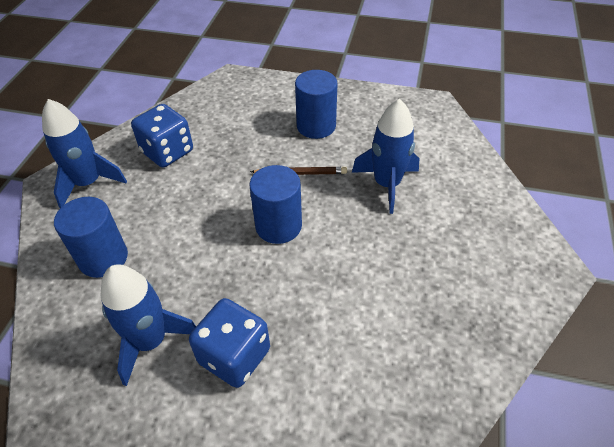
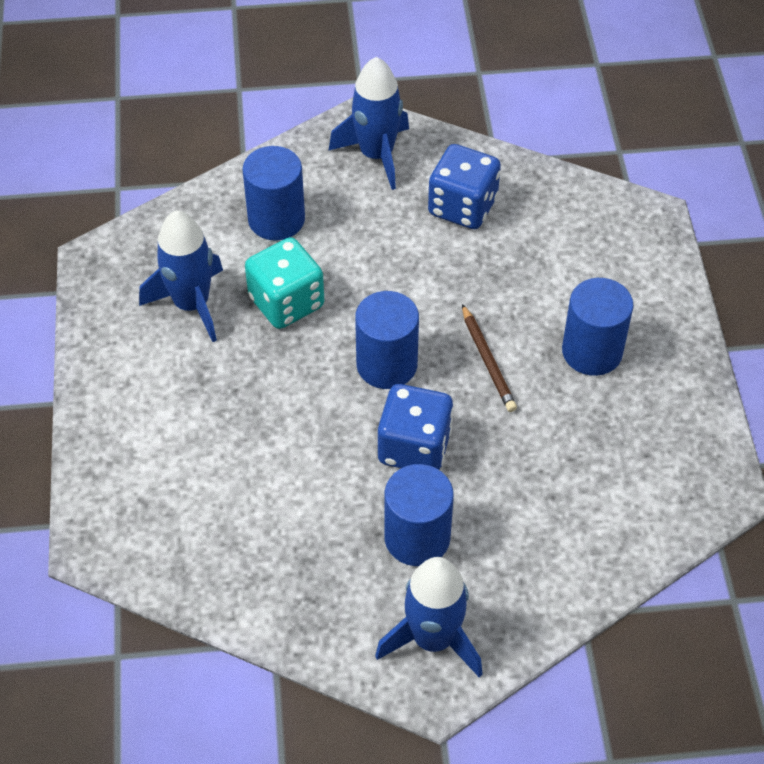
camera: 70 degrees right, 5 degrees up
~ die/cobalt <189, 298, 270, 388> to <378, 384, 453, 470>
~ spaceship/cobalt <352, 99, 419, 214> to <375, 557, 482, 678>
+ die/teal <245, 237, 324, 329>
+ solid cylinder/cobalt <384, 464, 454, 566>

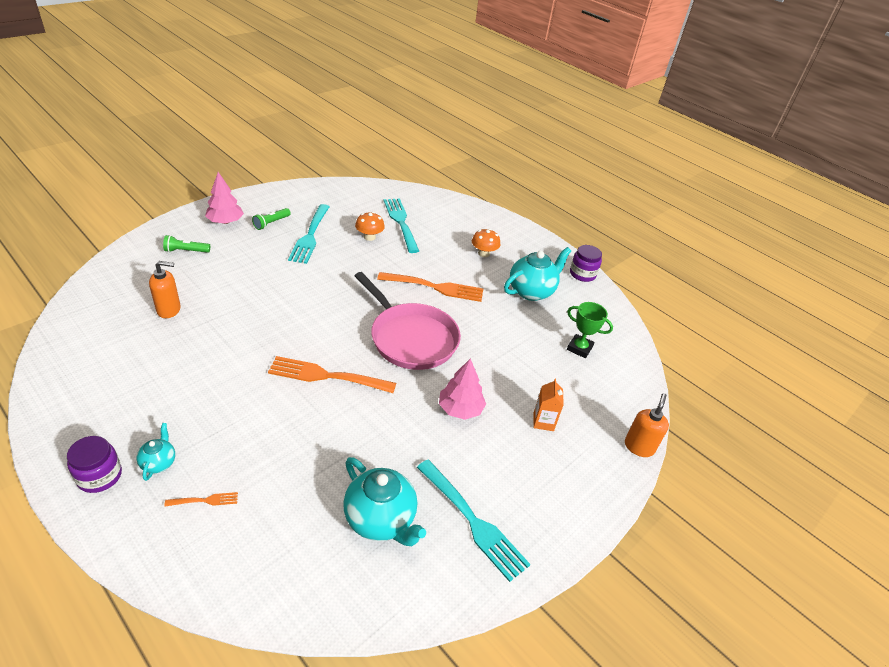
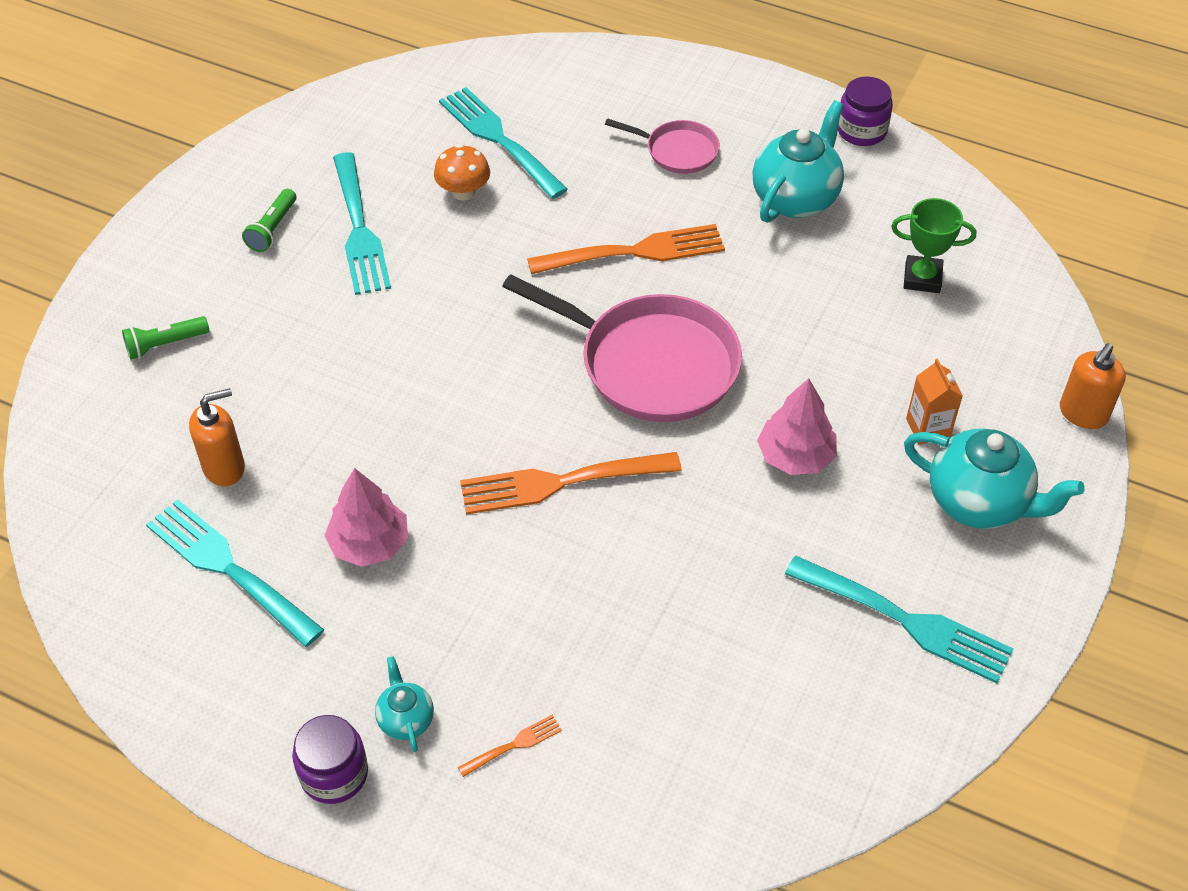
camera: 15 degrees left, 10 degrees up
~ fir tree/rosy <205, 172, 244, 224> to <324, 468, 408, 567>
~ tea pot/teal <343, 457, 426, 546> to <904, 428, 1085, 529>
~ fungus/bright orange <472, 229, 500, 257> to frying pan/rosy <605, 118, 720, 174>
~ soap dispenser/bright orange <625, 393, 669, 457> = <1060, 343, 1126, 429> 150 degrees counterclockwise
+ fork/teal <146, 499, 324, 647>

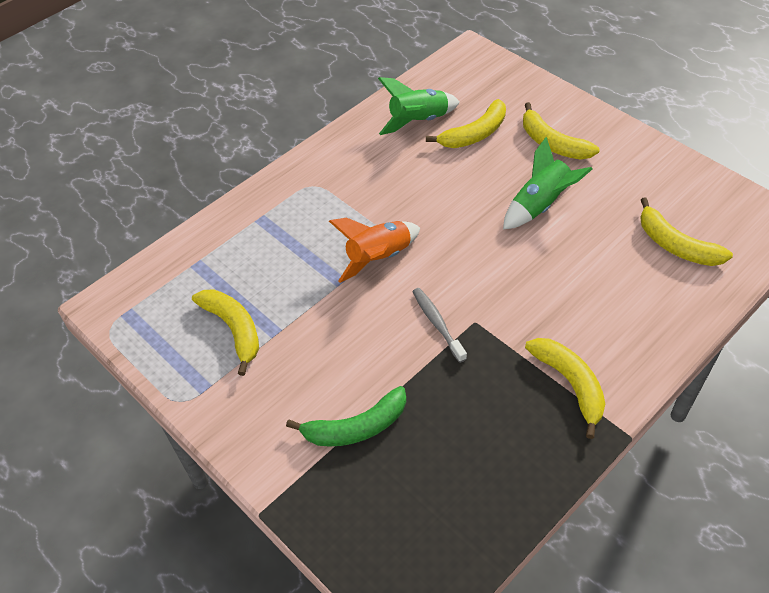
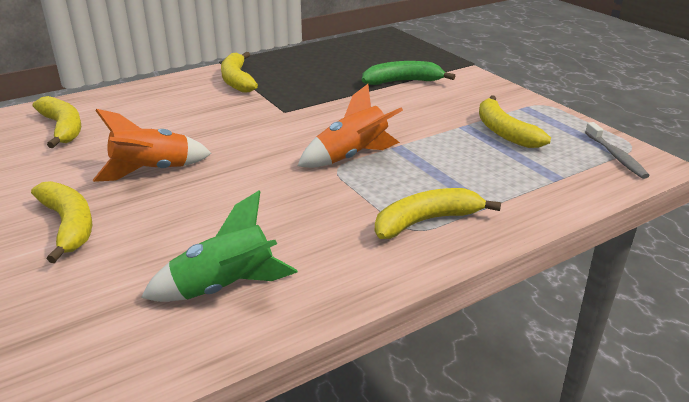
camera: 170 degrees left, 20 degrees down
~ toothbrush/ash-grey <412, 288, 467, 363> to <585, 122, 650, 179>
~ banana/yellow <426, 99, 506, 148> to <375, 188, 501, 239>
~ spaceship/emerald <503, 136, 593, 229> to spaceship/bright orange <93, 109, 212, 182>

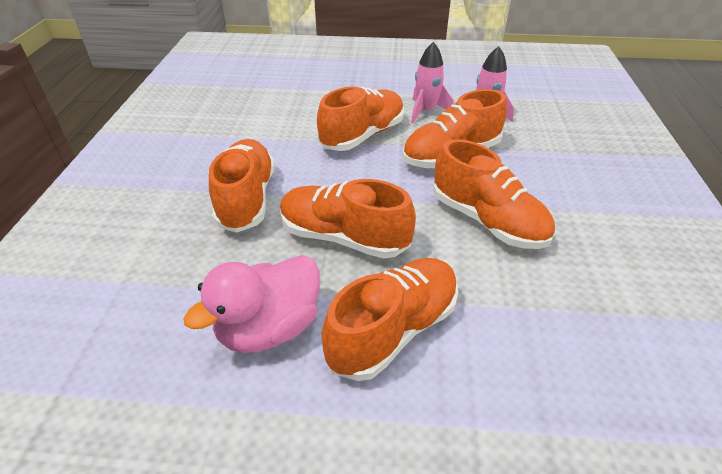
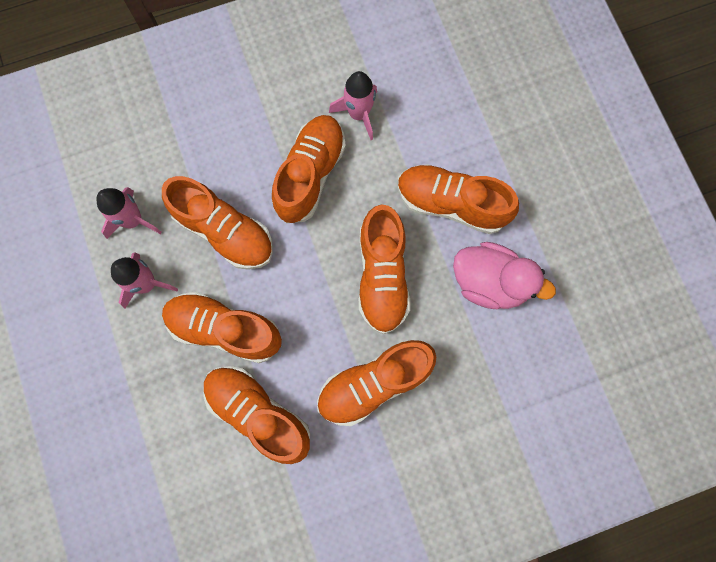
camera: 115 degrees left, 35 degrees up
+ sneaker/bright orange <203, 366, 311, 464>
+ spaceship/rosy <329, 71, 377, 140>

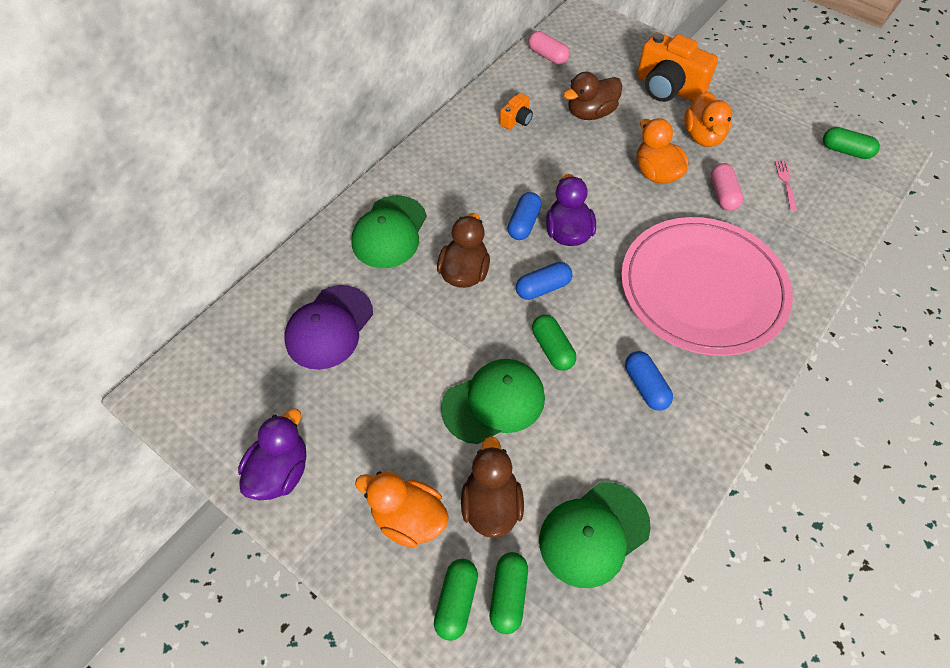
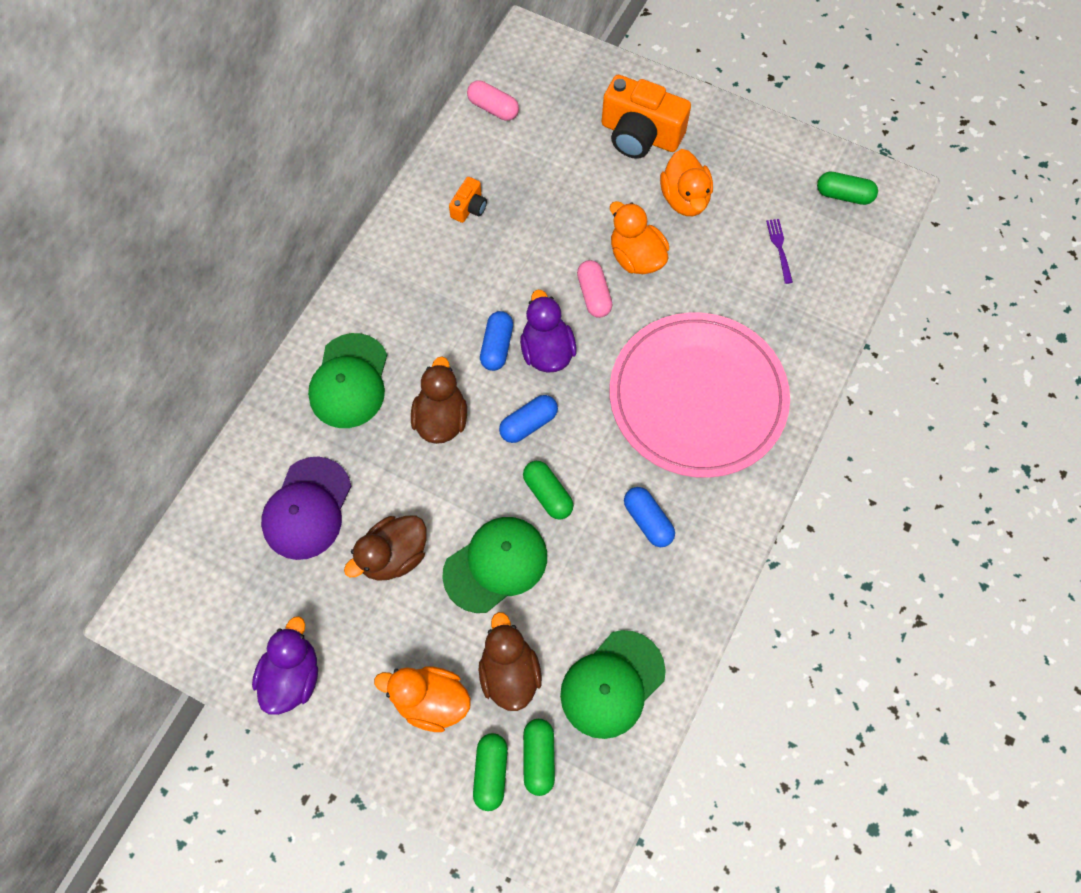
camera: 10 degrees left, 10 degrees up
~ rubber duck/brown <563, 72, 622, 120> to <344, 515, 427, 581>
~ pill shape/rosy <711, 163, 743, 211> to <577, 260, 612, 318>
~ fork/rosy <775, 160, 797, 210> to fork/violet <766, 219, 793, 284>

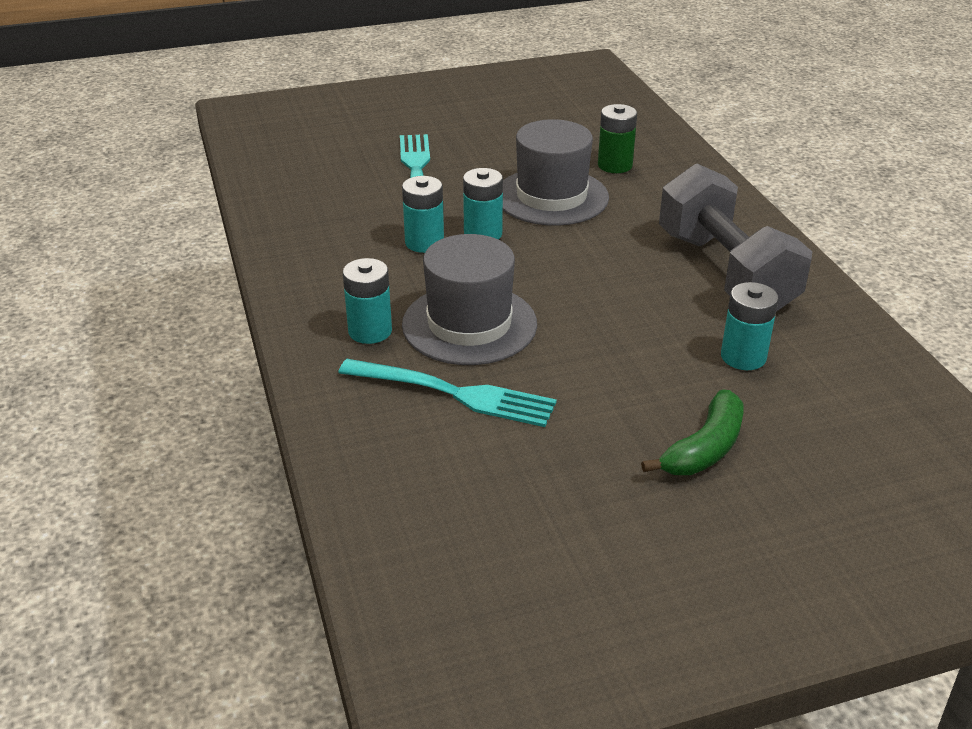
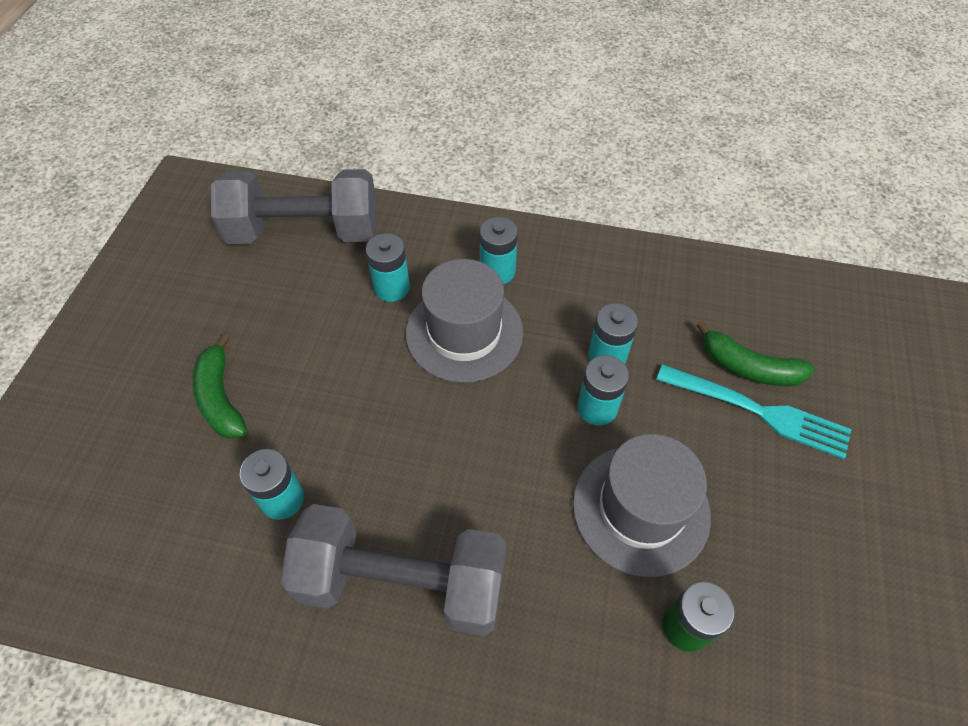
camera: 120 degrees right, 20 degrees up
~ fork/teal <338, 359, 557, 427> to AA battery/teal <366, 233, 410, 302>
+ hand weight/ash-grey <211, 169, 376, 244>
+ banana/emerald <696, 321, 815, 386>

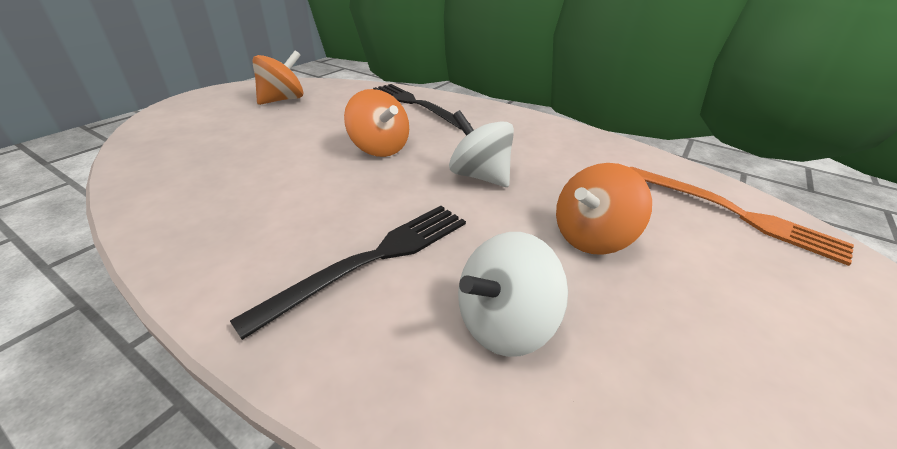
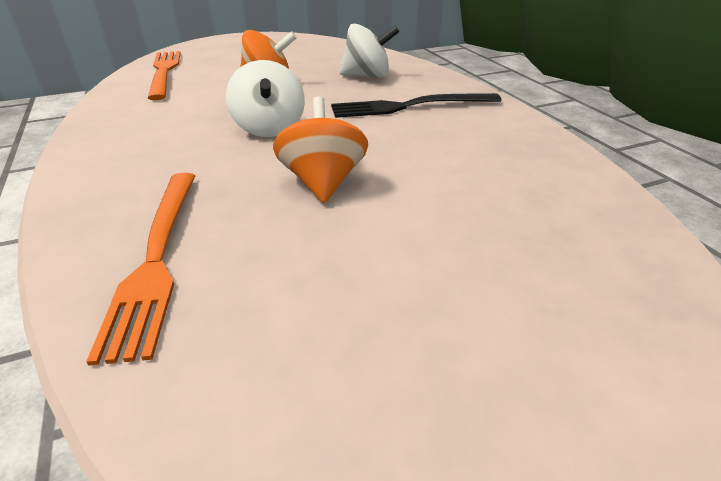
camera: 145 degrees left, 0 degrees up
- spinning top/bright orange <252, 51, 303, 105>
~ fork/black <373, 84, 471, 129> to fork/bright orange <86, 173, 195, 366>

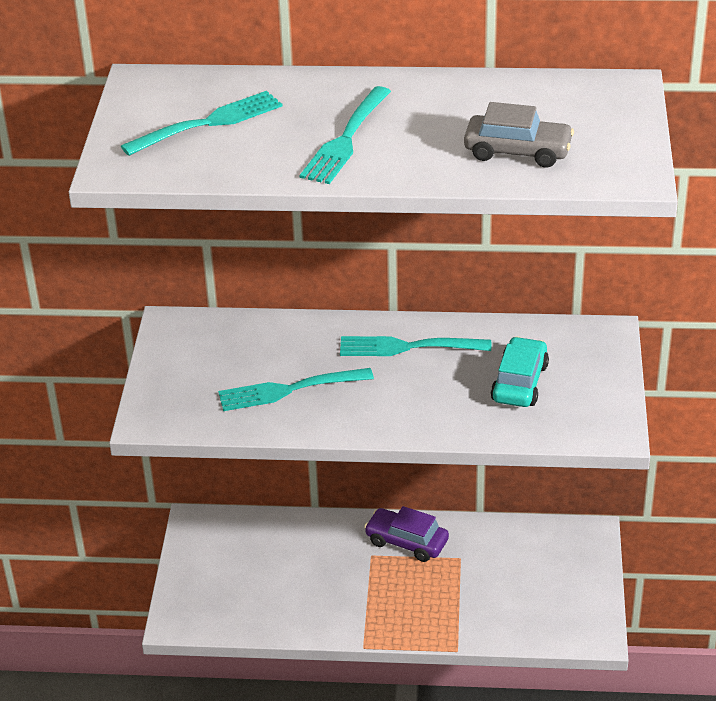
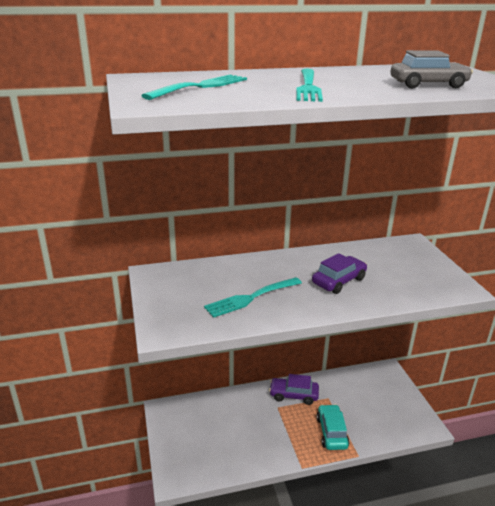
camera: 20 degrees left, 10 degrees down
- fork/teal <340, 336, 491, 356>
~ toy car/teal <491, 337, 549, 407> to <317, 404, 349, 450>
+ toy car/violet <312, 253, 367, 294>

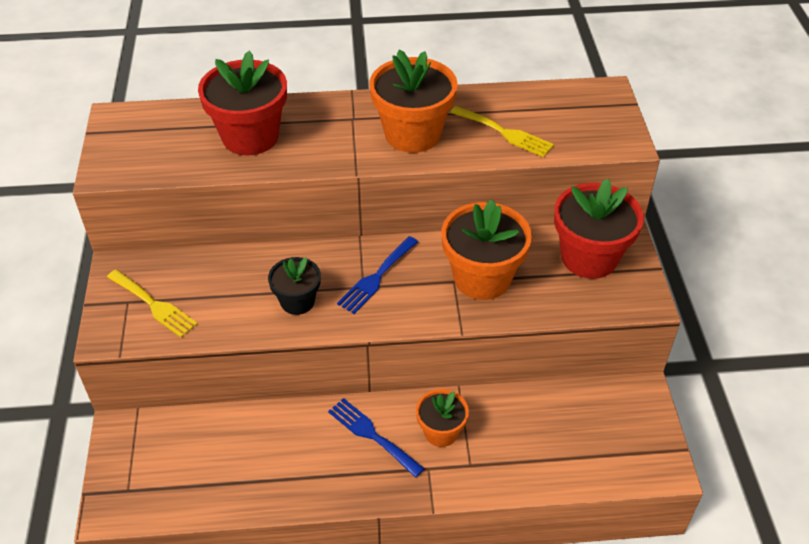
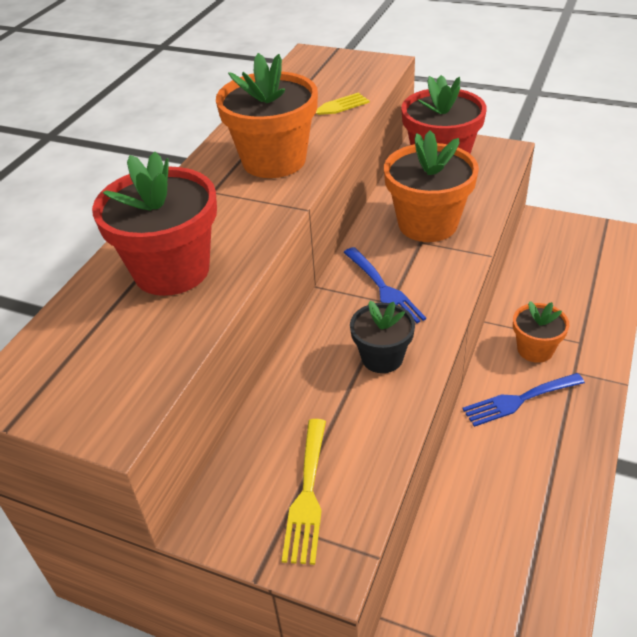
camera: 60 degrees left, 5 degrees down
~ fork/yellow <107, 270, 198, 338> = <282, 419, 326, 565> 120 degrees clockwise

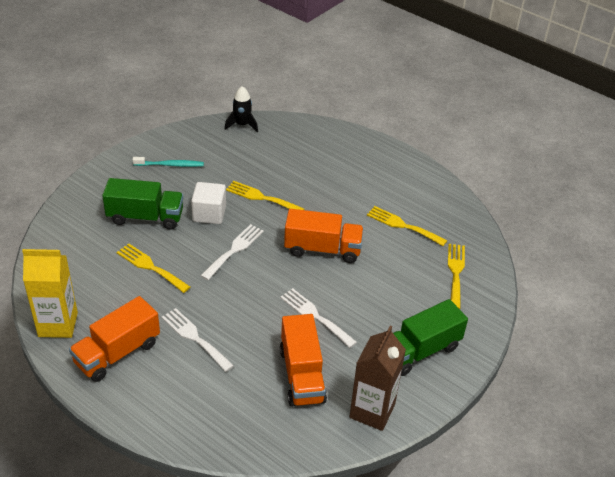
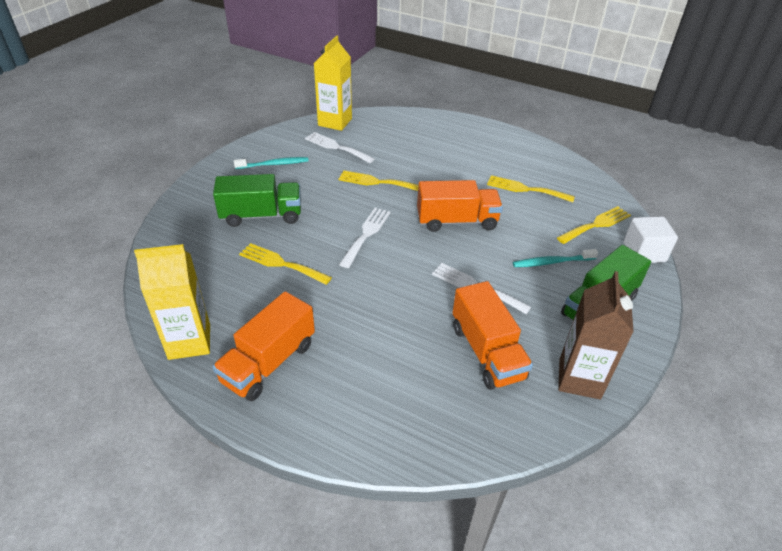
camera: 10 degrees left, 0 degrees up
~ fork/snow-white <162, 308, 234, 372> to <305, 132, 374, 163>
~ cube/snow-white <191, 182, 226, 224> to <623, 216, 678, 263>
~ spaceship/black <225, 86, 258, 132> to juice carton/yellow <314, 35, 352, 131>
~ fork/yellow <448, 244, 465, 309> = <557, 206, 631, 244> 60 degrees clockwise
+ toothbrush/teal <513, 249, 598, 267>

